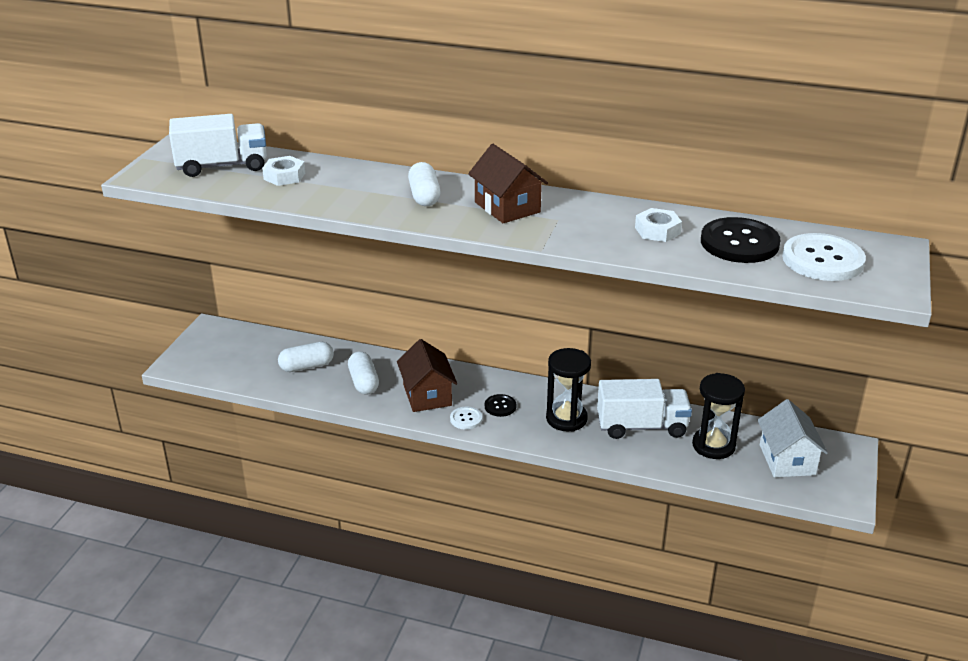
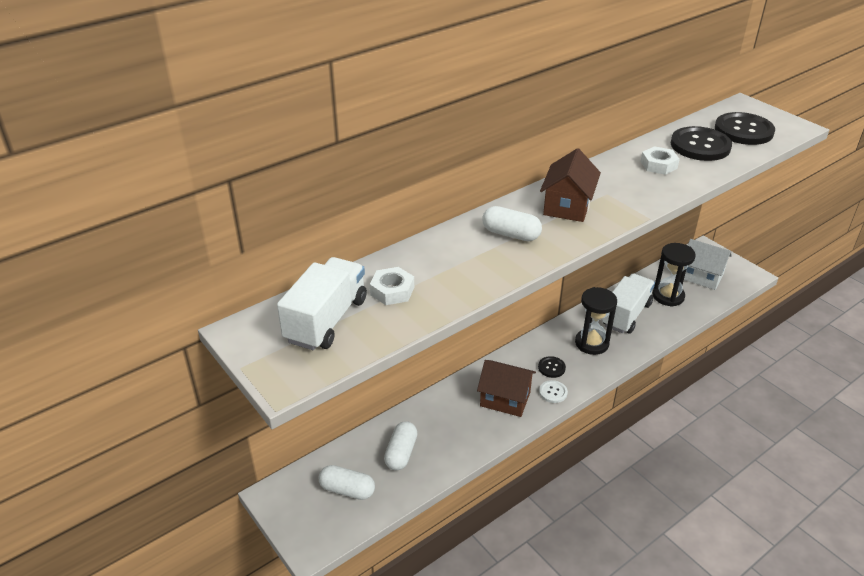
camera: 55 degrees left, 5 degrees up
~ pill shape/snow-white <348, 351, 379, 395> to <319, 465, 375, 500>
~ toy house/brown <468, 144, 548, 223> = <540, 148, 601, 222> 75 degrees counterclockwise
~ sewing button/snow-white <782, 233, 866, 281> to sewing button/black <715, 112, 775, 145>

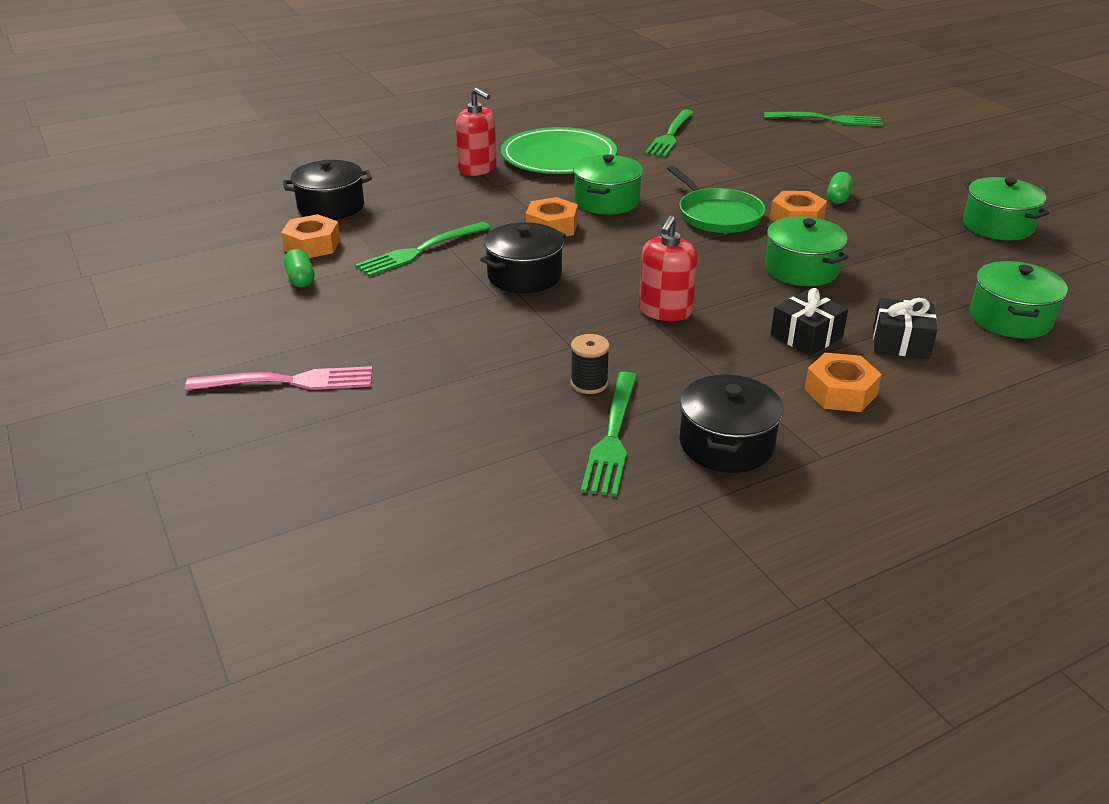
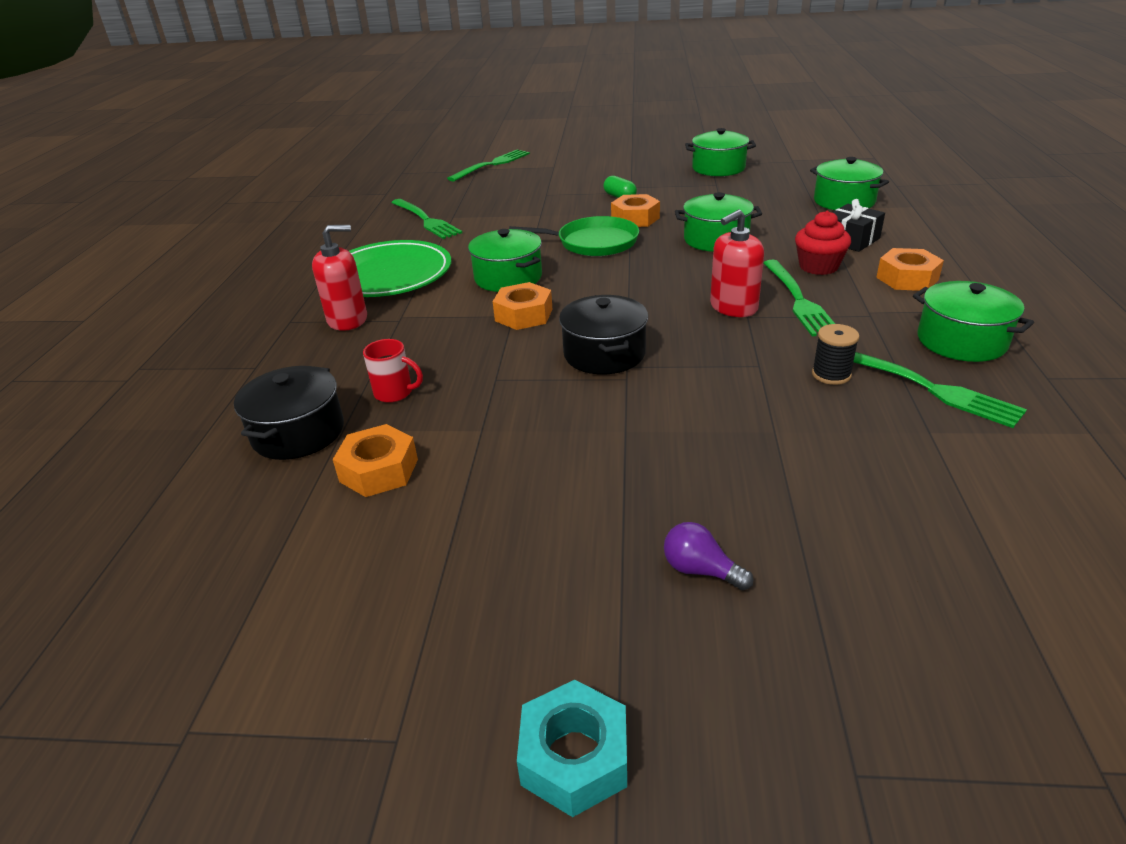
camera: 55 degrees left, 0 degrees up
~ fork/rosy <185, 366, 372, 390> to lightbulb/violet <664, 522, 753, 590>
- pill shape/emerald <284, 249, 314, 287>
~ fork/emerald <355, 222, 491, 277> to <763, 260, 835, 337>
~ soap dispenser/scarlet <639, 216, 698, 321> = <710, 209, 764, 317> 90 degrees clockwise
~ stockpot/black <680, 374, 783, 473> to stockpot/emerald <913, 281, 1034, 362>
~ present/black <771, 288, 848, 356> to cupcake/scarlet <795, 211, 851, 275>
+ coffee mug/scarlet <363, 339, 423, 403>
+ hex nut/teal <517, 680, 627, 817>

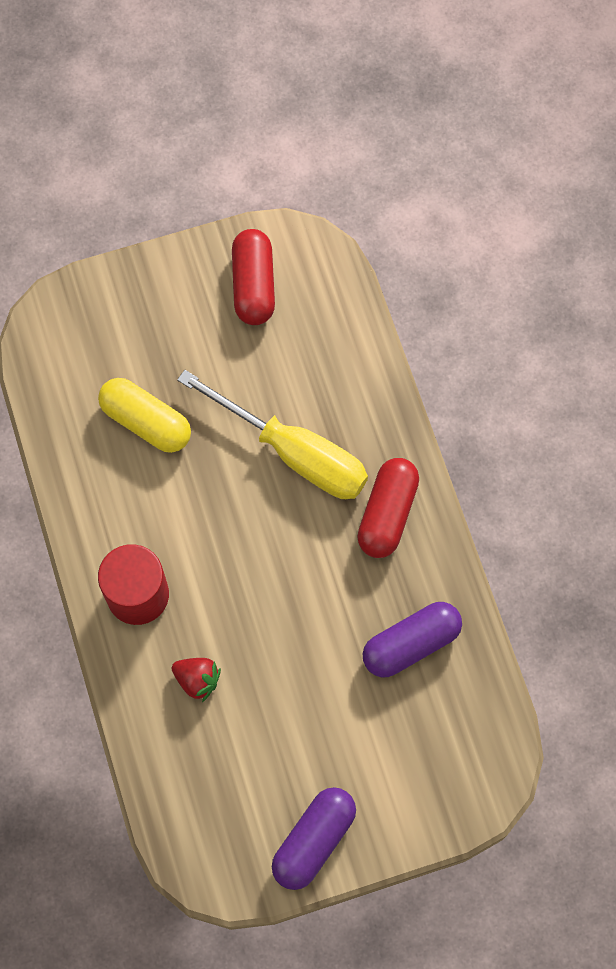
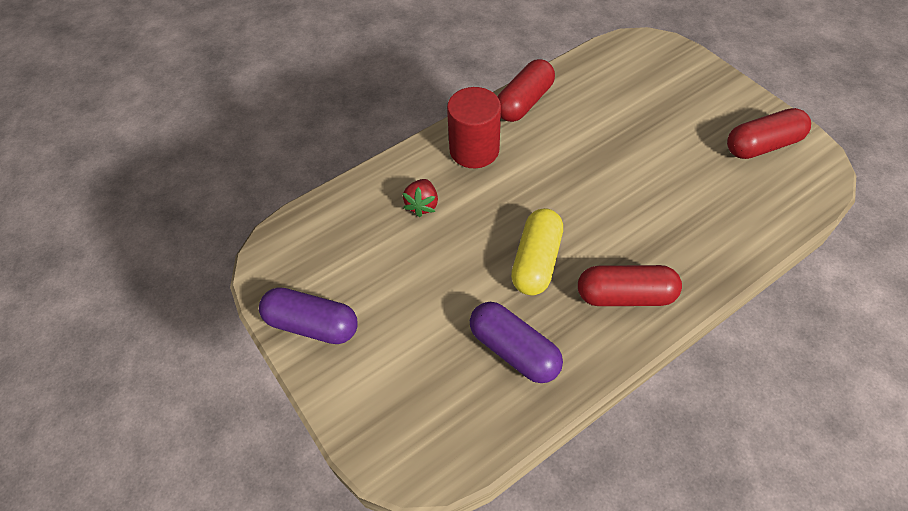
camera: 75 degrees right, 15 degrees down
~ pill shape/yellow <98, 378, 191, 453> to <511, 208, 563, 295>
- hand screwdriver/yellow <177, 370, 368, 499>
+ pill shape/scarlet <497, 59, 555, 122>

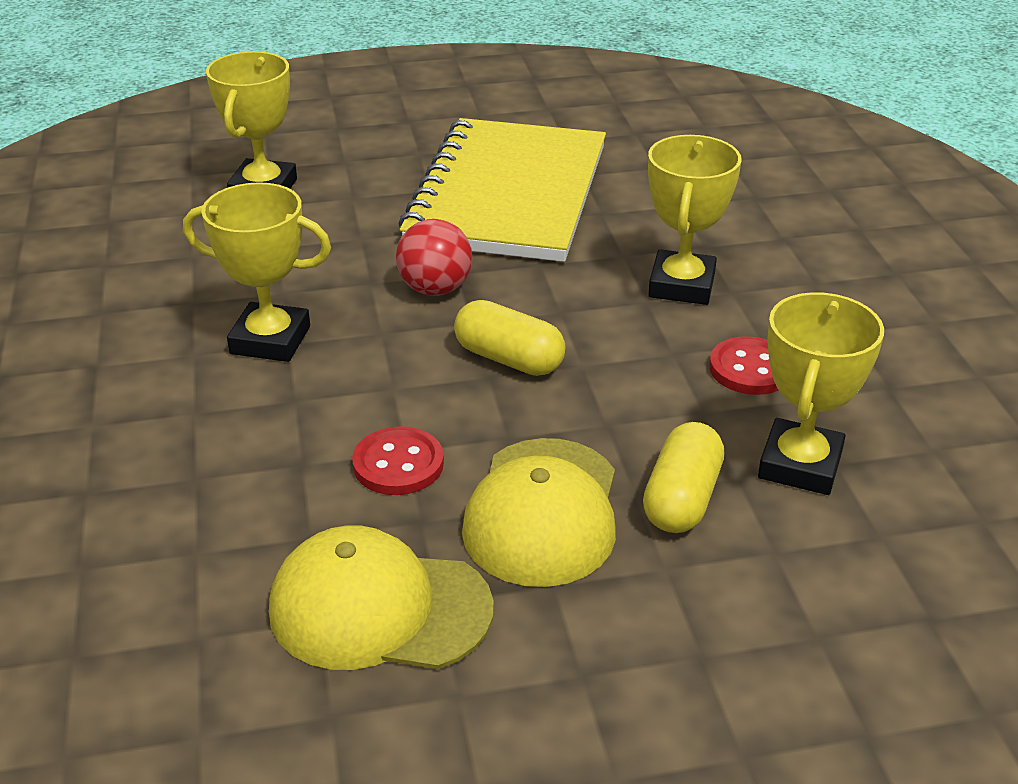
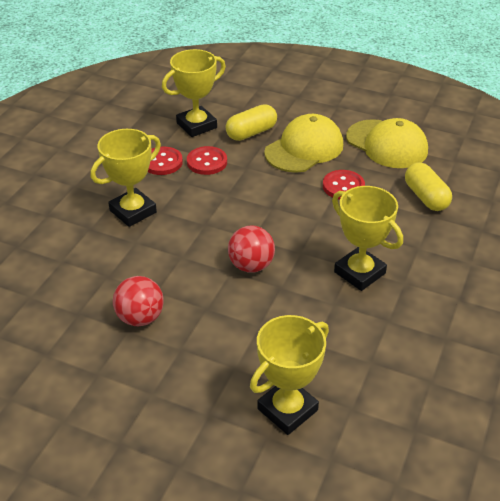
camera: 145 degrees left, 5 degrees up
~ notepad/yellow <399, 118, 606, 262> to play ball/scarlet <113, 276, 164, 326>
~ pill shape/yellow <454, 300, 565, 376> to <405, 162, 452, 211>
+ sewing button/scarlet <187, 146, 227, 175>

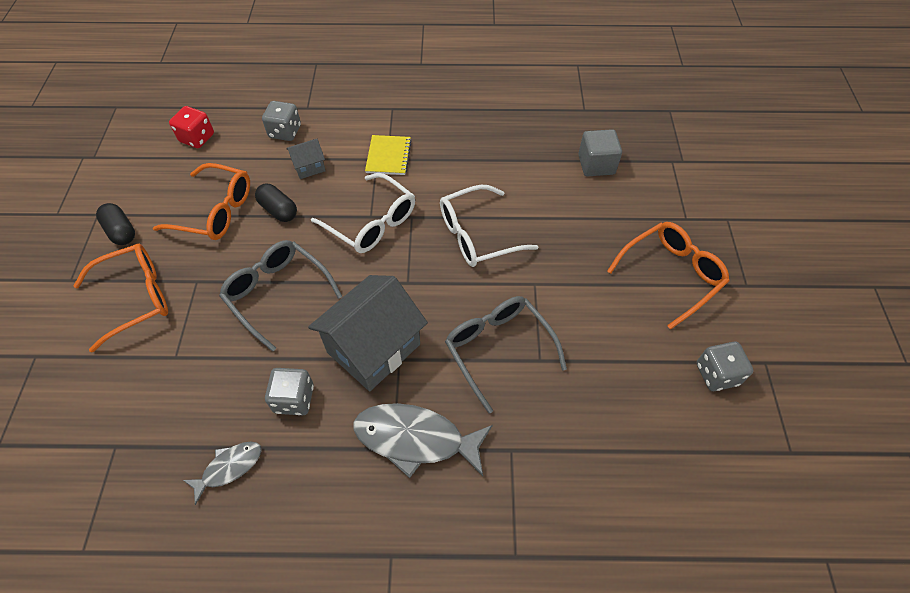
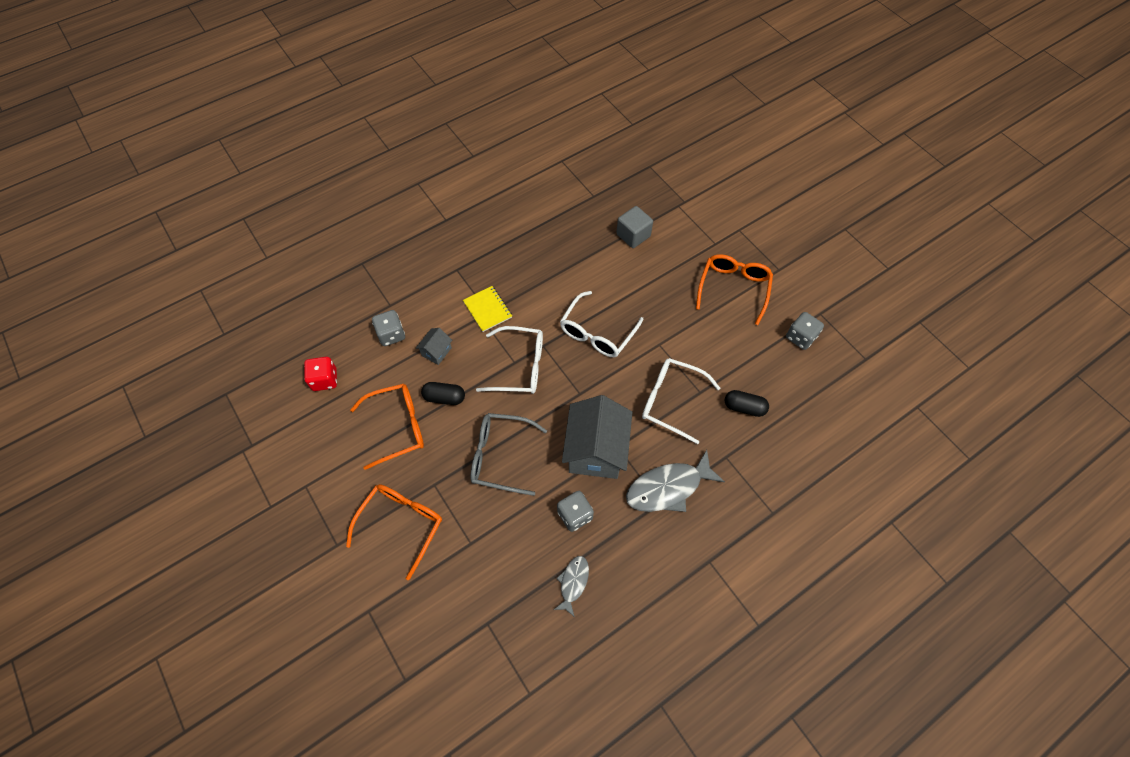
camera: 35 degrees left, 5 degrees up
~ pill shape/black <96, 203, 135, 245> to <725, 390, 769, 417>
~ glasses/ash-grey <445, 296, 567, 414> to glasses/snow-white <642, 358, 720, 444>

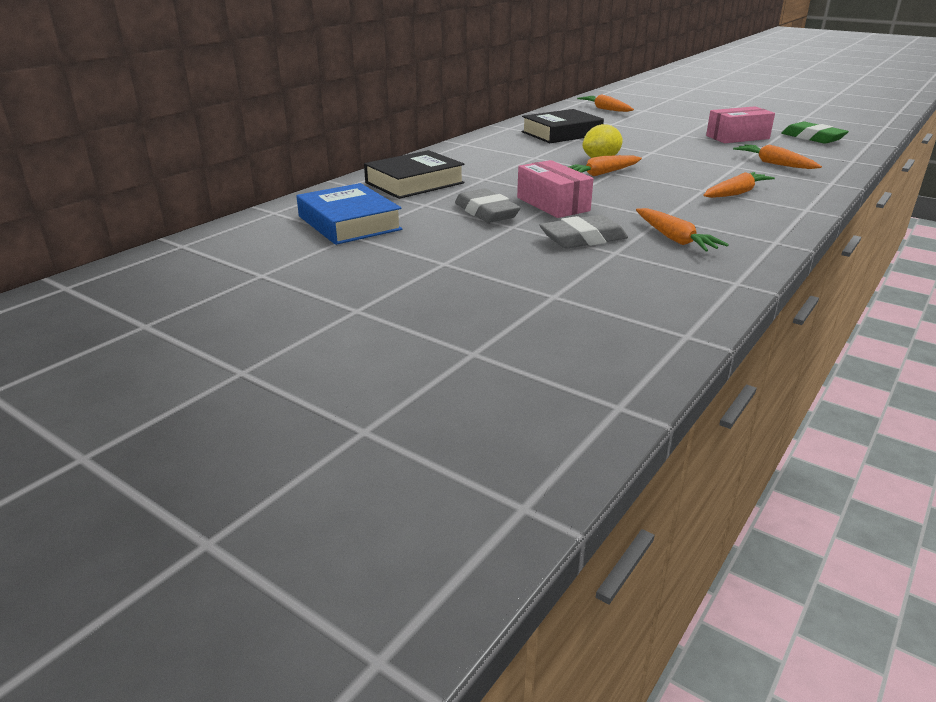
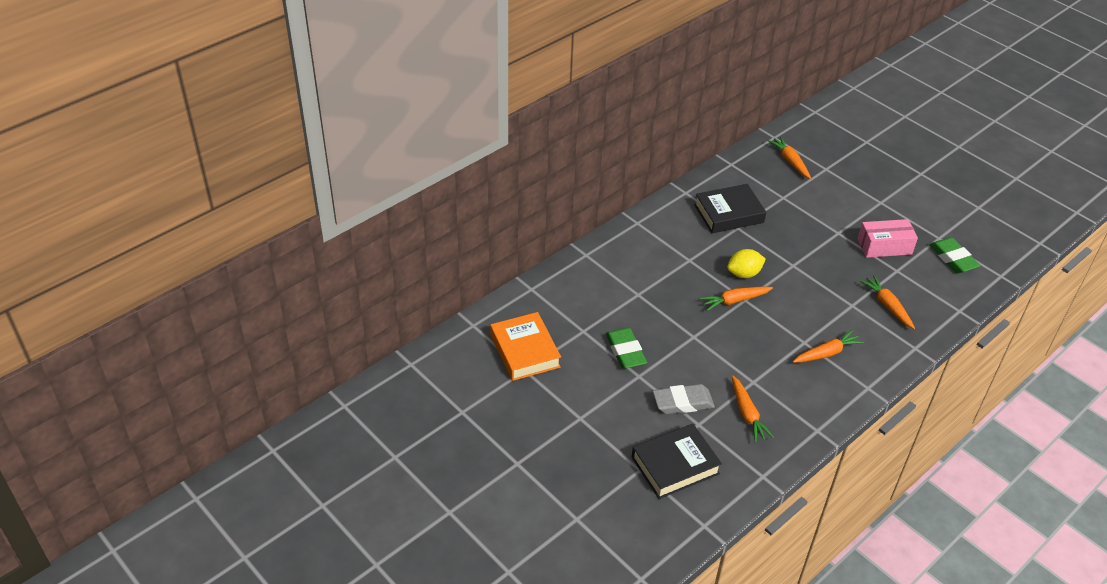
camera: 10 degrees right, 15 degrees up
~ hardback/cobalt <296, 183, 402, 245> to hardback/bright orange <490, 312, 561, 381>
~ hardback/black <364, 150, 465, 199> to <632, 424, 722, 499>
~ pencil eraser/ash-grey <455, 189, 520, 223> to pencil eraser/emerald <606, 328, 647, 369>
- parcel/rosy <517, 160, 594, 218>

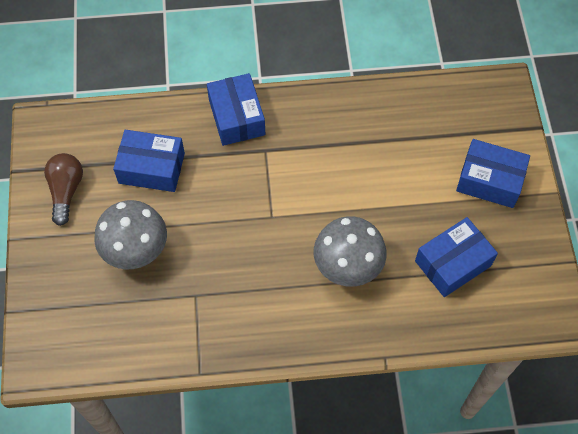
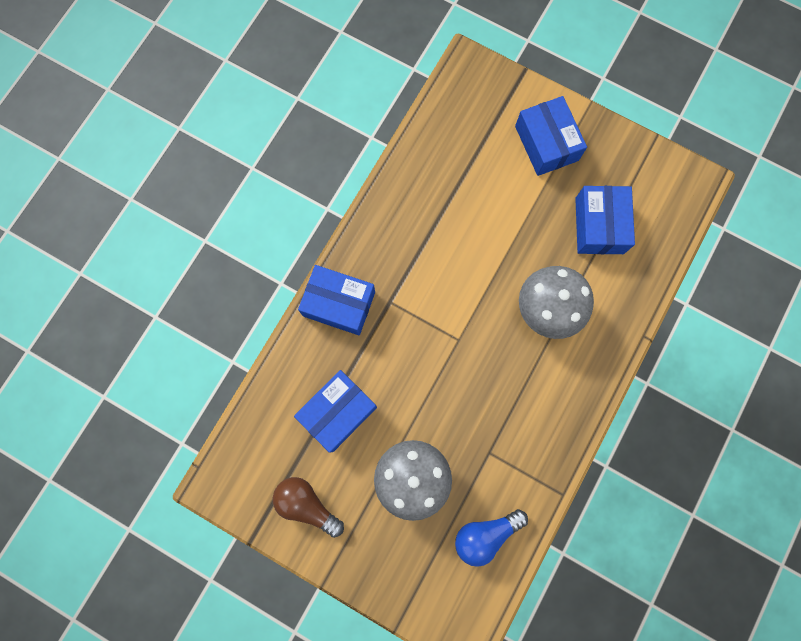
camera: 55 degrees left, 15 degrees up
~ parcel/cobalt <456, 139, 530, 208> = <515, 96, 587, 176> 75 degrees counterclockwise
+ lightbulb/cobalt <455, 509, 528, 567>

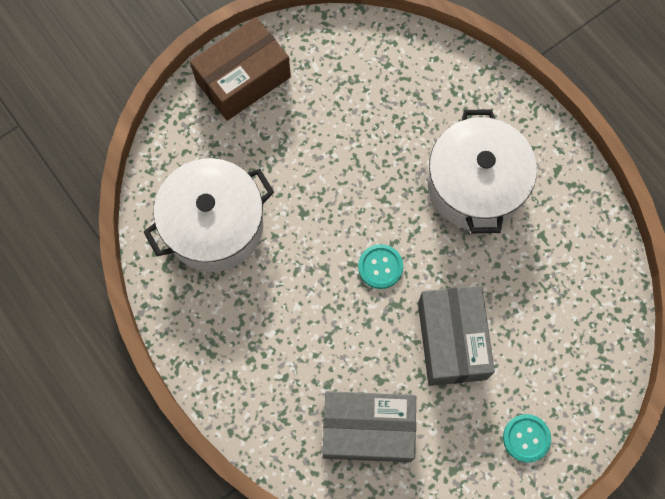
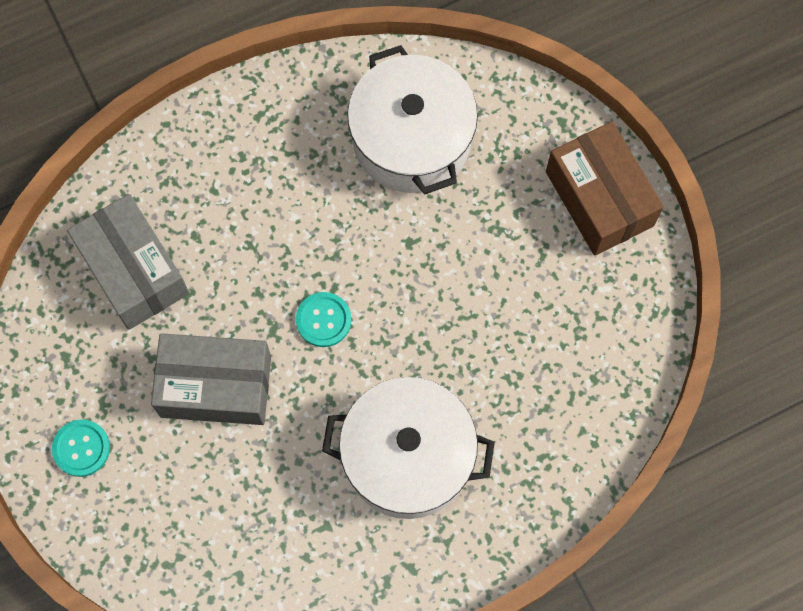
camera: 100 degrees right, 0 degrees up
~ parcel/ash-grey <323, 391, 416, 462> = <67, 194, 189, 330> 45 degrees counterclockwise

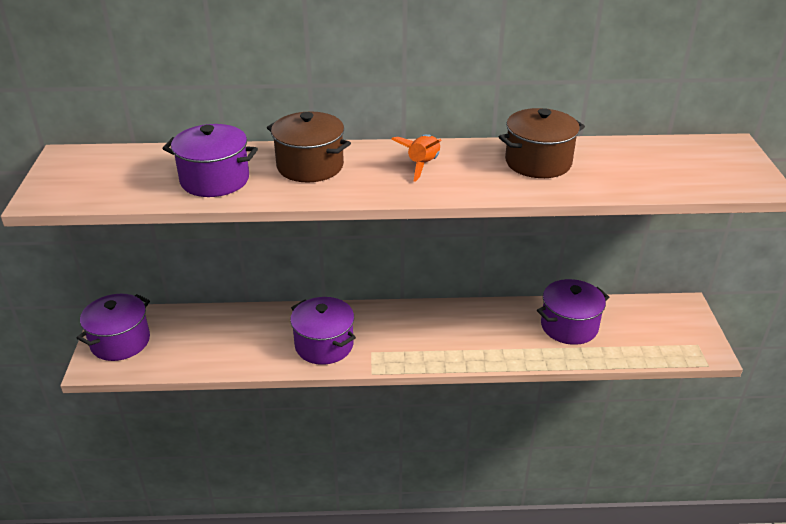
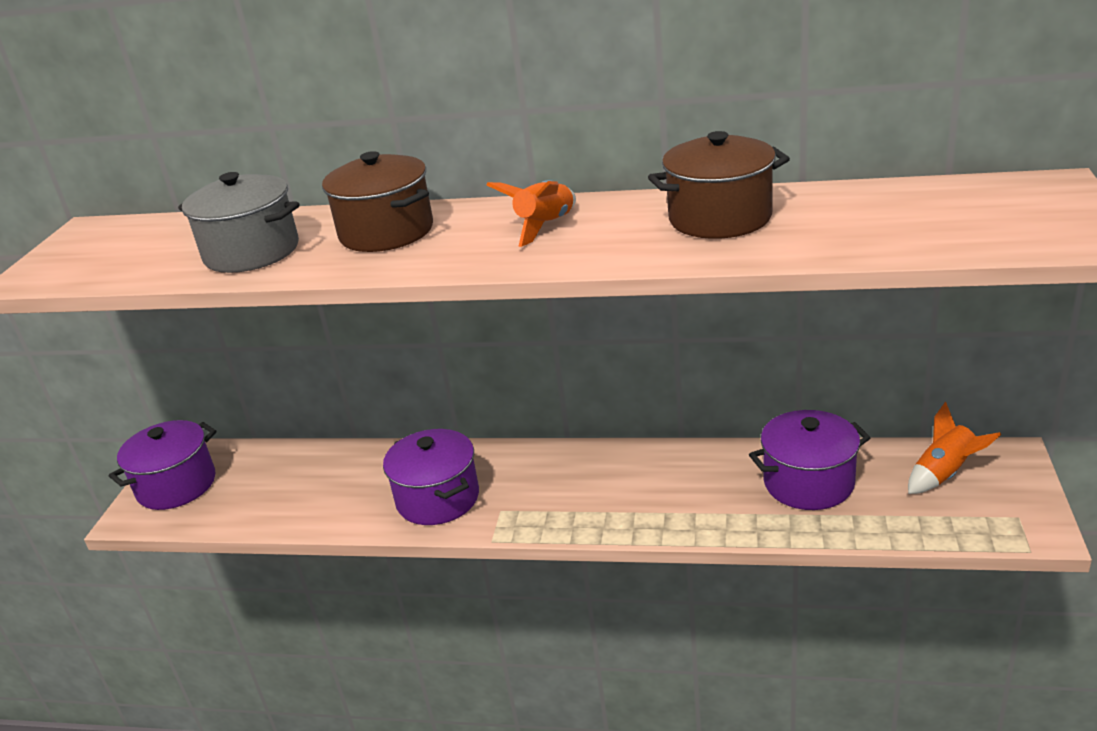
camera: 15 degrees right, 5 degrees down
~ stockpot/violet <162, 124, 258, 197> to stockpot/ash-grey <178, 172, 300, 273>
+ spaceship/bright orange <908, 402, 1001, 494>

